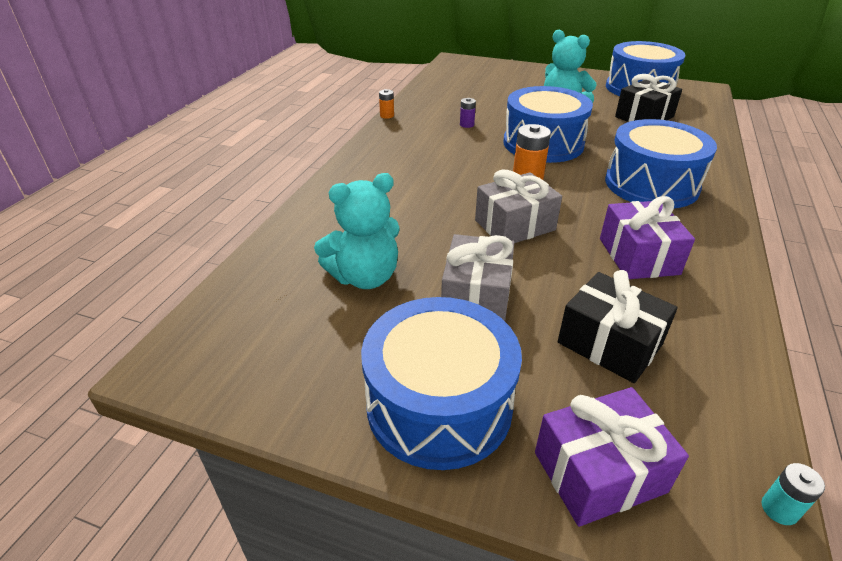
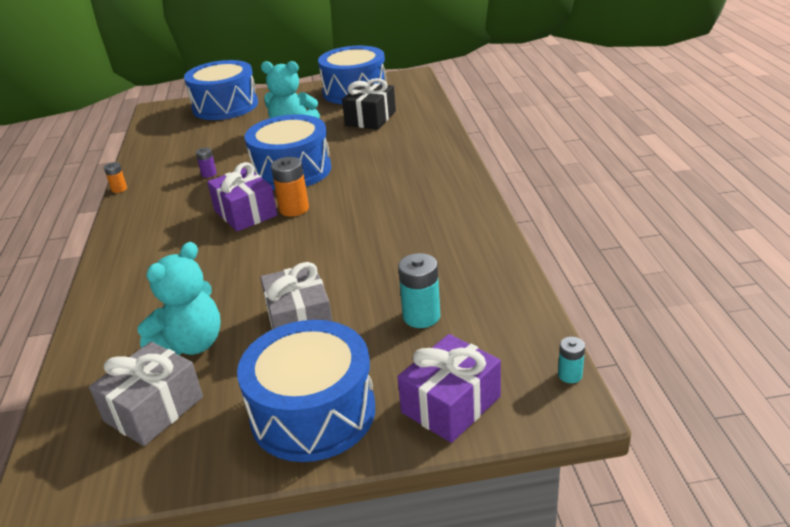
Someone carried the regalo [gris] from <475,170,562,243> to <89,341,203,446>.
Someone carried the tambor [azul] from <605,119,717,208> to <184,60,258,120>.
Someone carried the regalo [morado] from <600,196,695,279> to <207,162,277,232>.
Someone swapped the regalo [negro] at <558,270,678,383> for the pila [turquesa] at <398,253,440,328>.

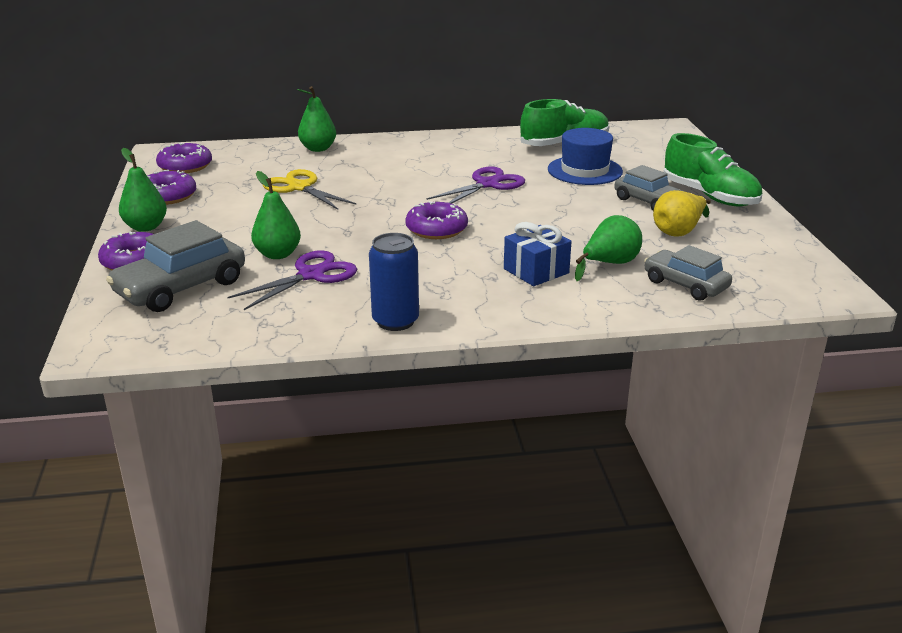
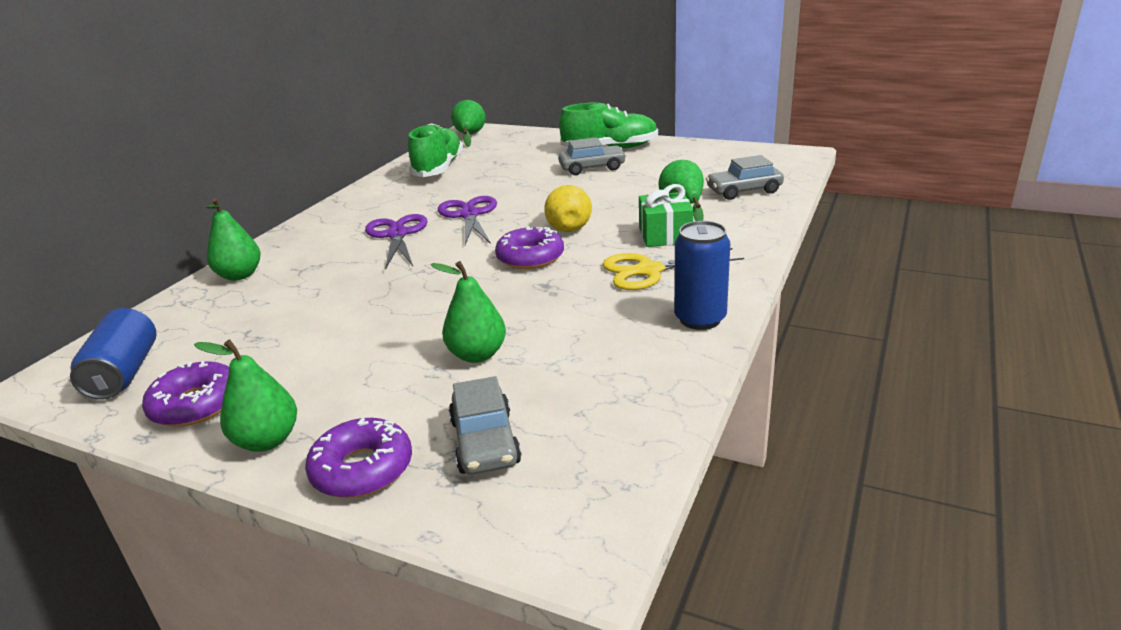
Someone swapped the rosquilla [morado] at <156,143,212,173> for the lata [azul] at <70,308,157,399>.
Someone carried the tijeras [morado] from <228,250,357,310> to <365,214,428,269>.
Someone scaled the coche [gris] at <106,220,245,312> by 0.66.
Someone put down the pera [verde] at <451,100,485,147>.
Someone carried the pera [amarillo] from <653,190,711,237> to <544,185,592,232>.
Someone carried the tijeras [amarillo] from <262,169,357,210> to <602,248,744,290>.
Someone repainted the regalo [azul] at <504,222,572,286>, which became the regalo [verde] at <639,184,693,247>.
Someone took away the sombrero [azul] at <548,128,623,185>.

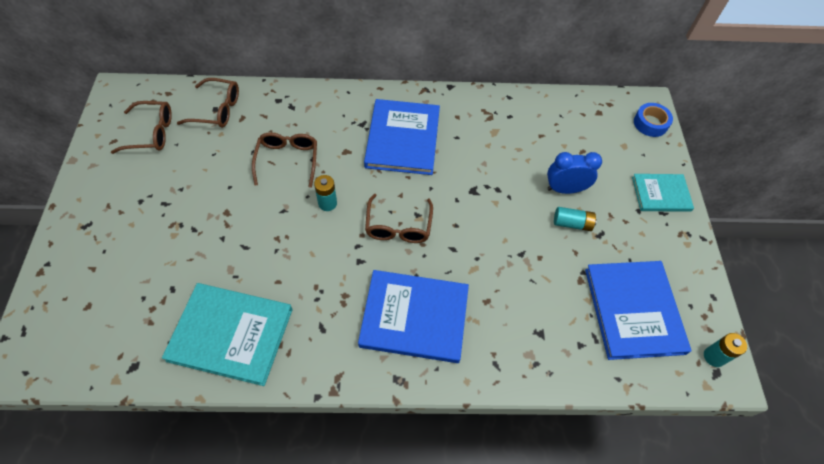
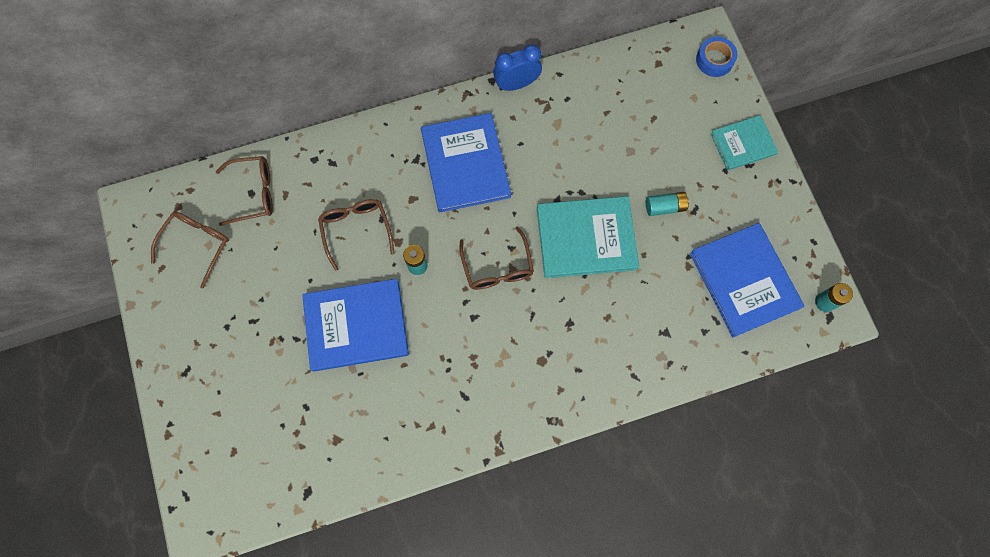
Someone rotated the gafas [marrón] at <111,101,172,154> by 45 degrees counterclockwise.
Someone carried the libro [azul] from <358,270,469,363> to <302,279,409,371>.
Someone carried the despertador [azul] from <547,152,602,194> to <493,44,542,91>.
Someone carried the libro [turquesa] from <162,283,293,386> to <537,196,639,278>.

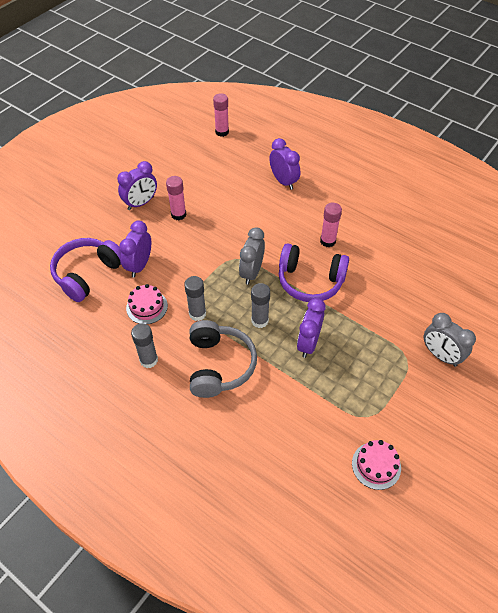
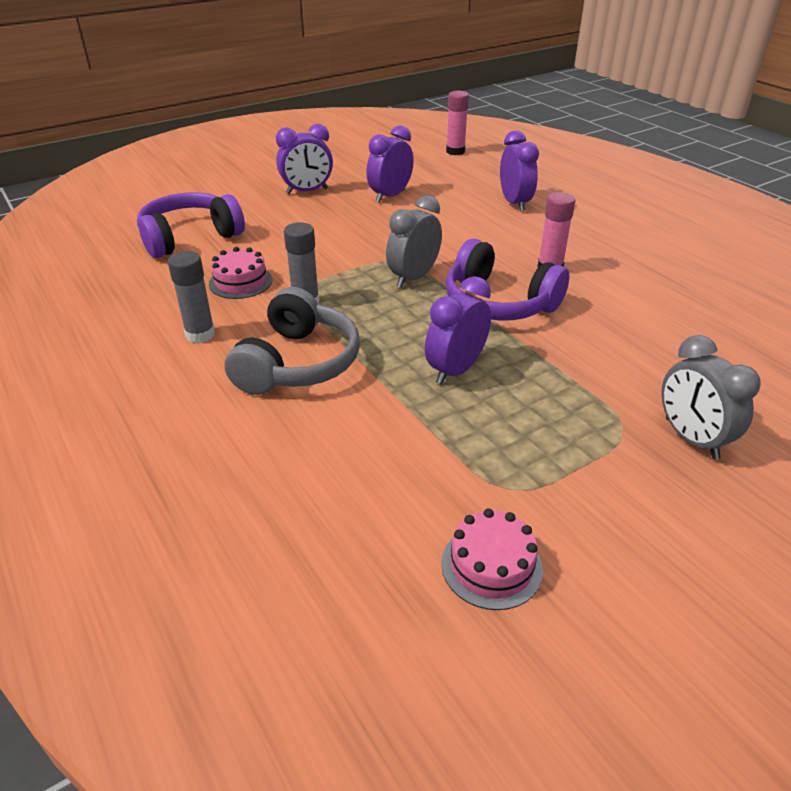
Someone carried the despertador [morado] from <119,221,151,277> to <366,125,414,203>.
Someone took away the barra de pegamento [rosa] at <166,176,186,220>.
Someone took away the barra de pegamento [gris] at <251,283,270,328>.

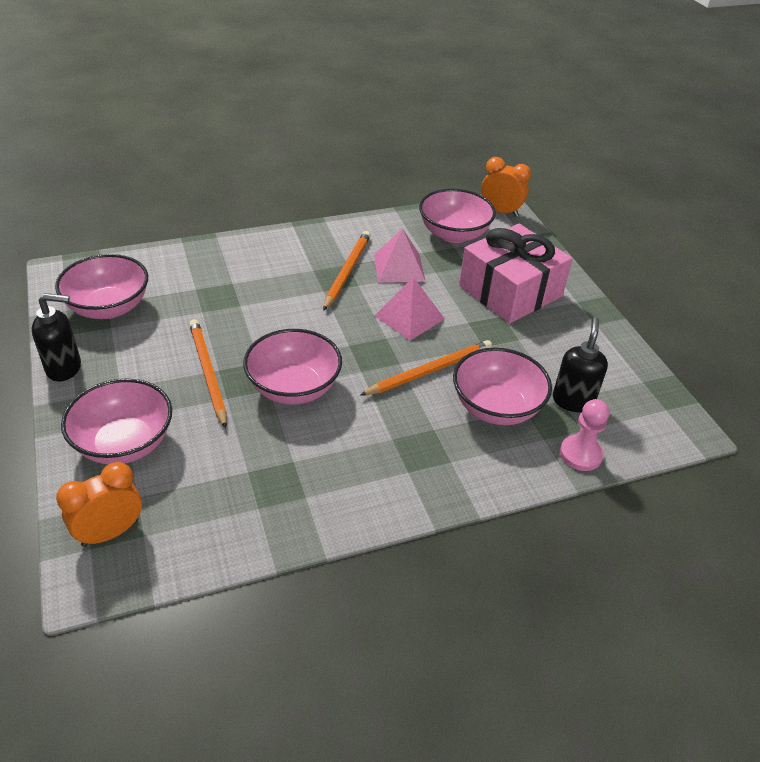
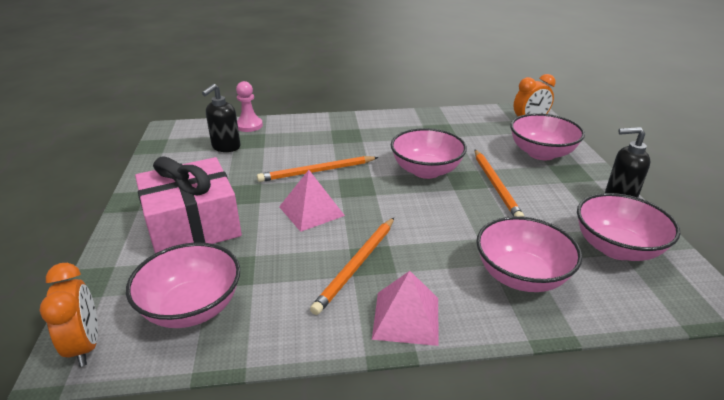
Someone rotated the despertador [naranja] at <481,157,531,217> by 150 degrees counterclockwise.
Someone carried the pirámide [rosa] from <374,228,426,283> to <372,271,438,346>.
Someone carried the cuenco [rosa] from <453,348,552,425> to <476,216,582,292>.

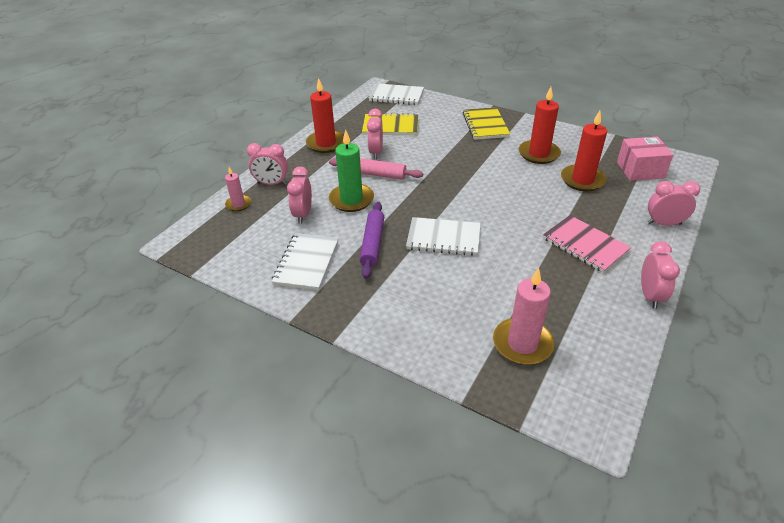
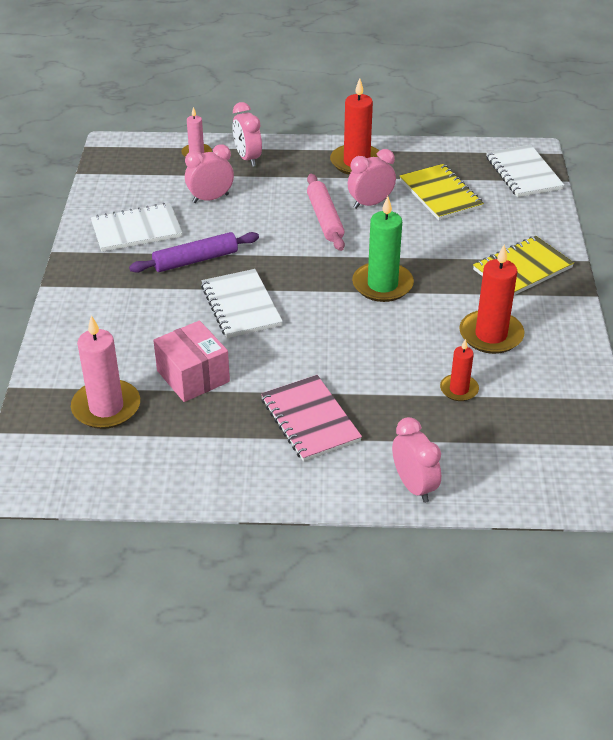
Someone carried the caja [rosa] from <617,137,673,181> to <153,320,230,402>.
Someone rotated the cuaderno [rosa] at <543,215,631,273> by 45 degrees counterclockwise.
Someone carried the vela [verde] from <329,129,374,212> to <352,196,414,302>.
Someone scaled the vela [rojo] at <561,111,607,191> by 0.57.
Someone took away the despertador [rosa] at <641,241,680,309>.

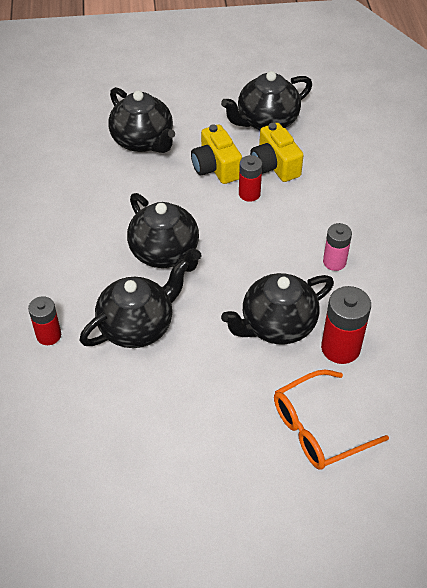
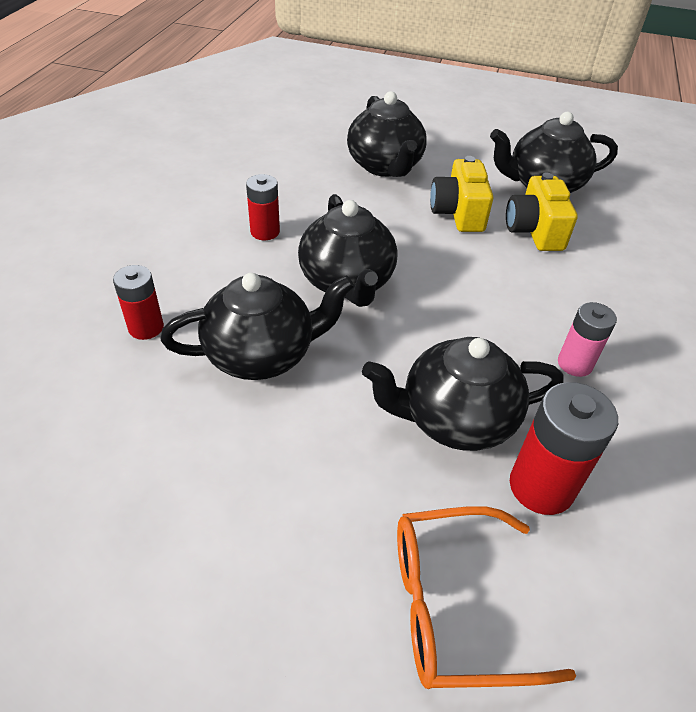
Someone carried the pila [rojo] from <239,155,262,202> to <246,174,280,240>.

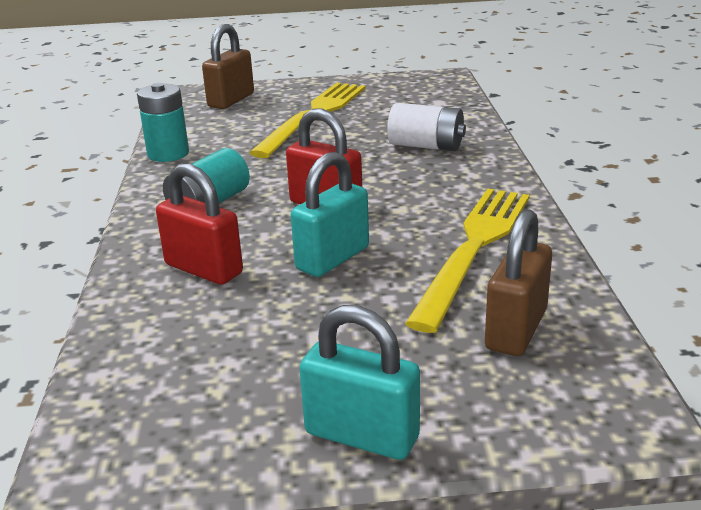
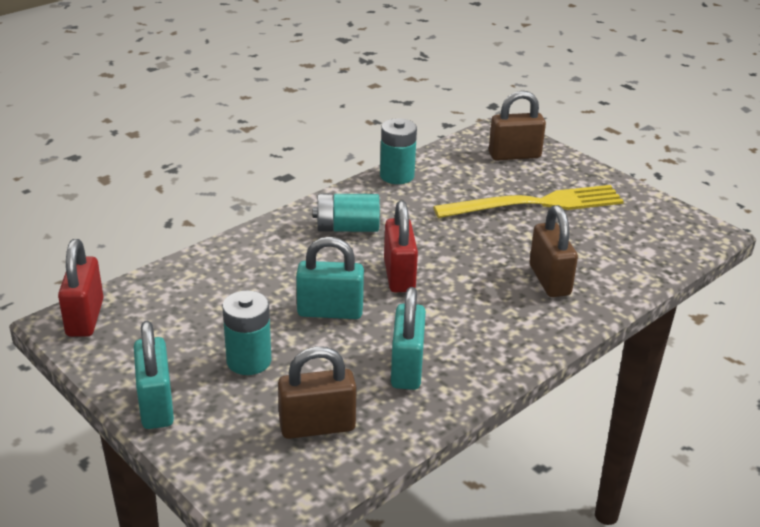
Someone carried the candado [rojo] from <156,163,243,285> to <58,239,103,337>.
Someone put down the pila [turquesa] at <222,290,272,375>.
Someone swapped the tenedor [amarillo] at <405,189,529,333> for the candado [turquesa] at <391,287,426,390>.
Someone swapped the pila [blanco] at <387,103,466,151> for the candado [marrón] at <529,205,578,297>.

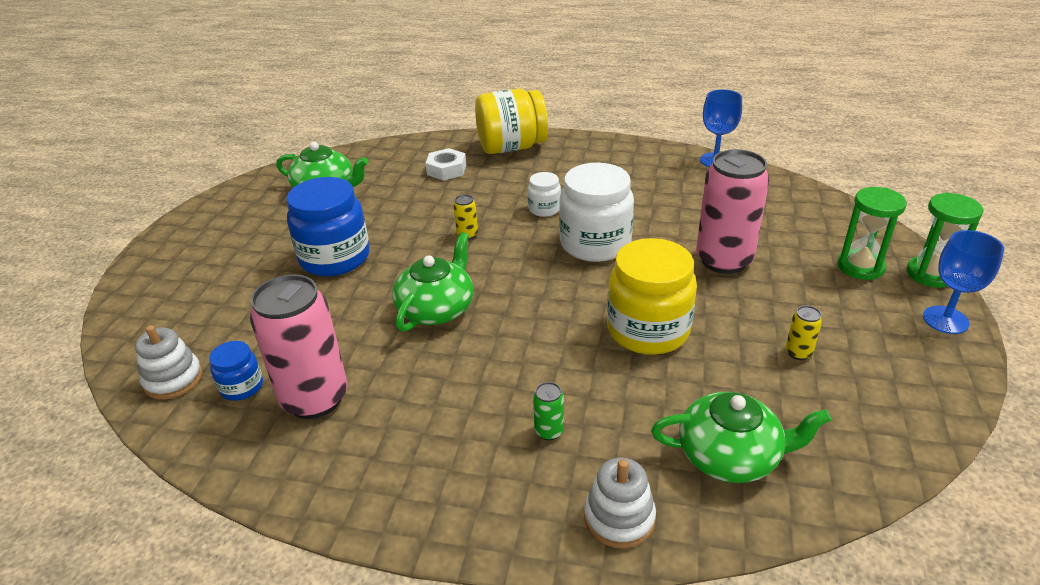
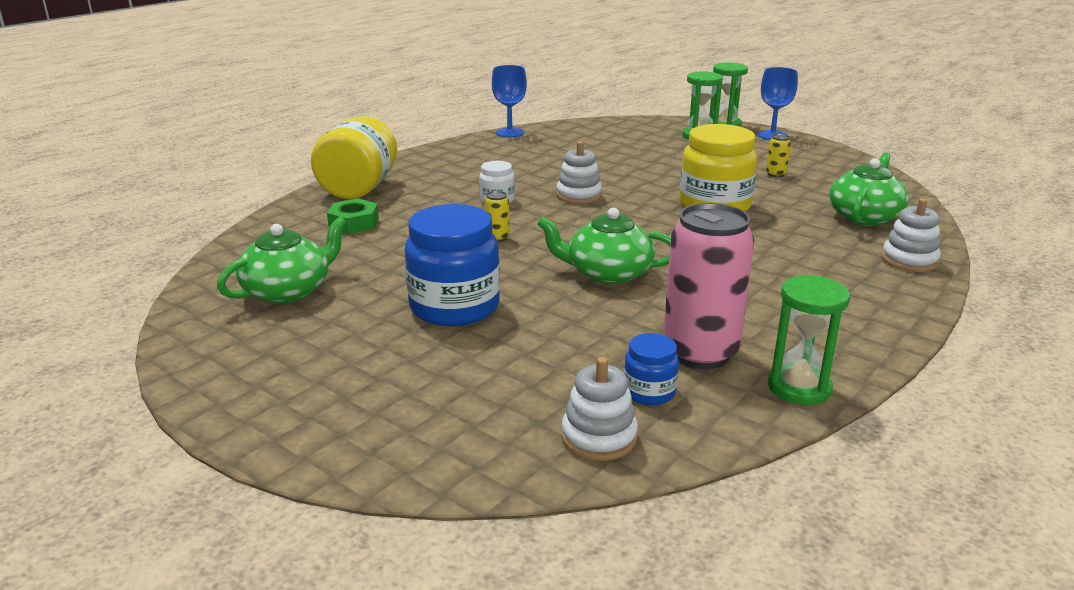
Someone repainted the tuerca [blanco] at <425,148,466,181>, which became the tuerca [verde] at <327,198,379,234>.
Someone rotated the tetera [verde] at <392,232,474,332> by 45 degrees counterclockwise.
Someone swapped the tarro [blanco] at <559,163,634,262> for the juguete apilable [blanco] at <556,141,602,204>.
Someone put down the reloj de arena [verde] at <768,275,850,405>.
Someone took away the lata [verde] at <533,382,564,440>.
Someone took away the lata [rosa] at <696,149,770,274>.

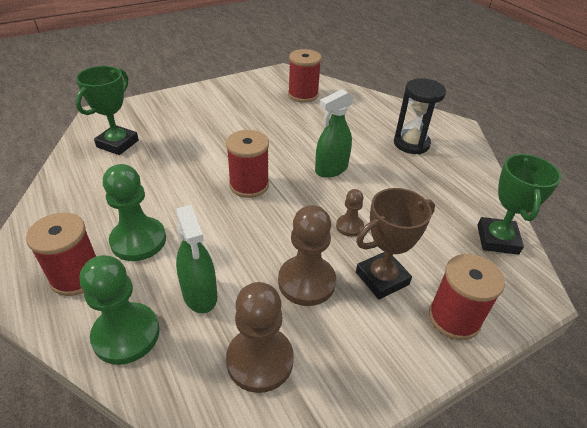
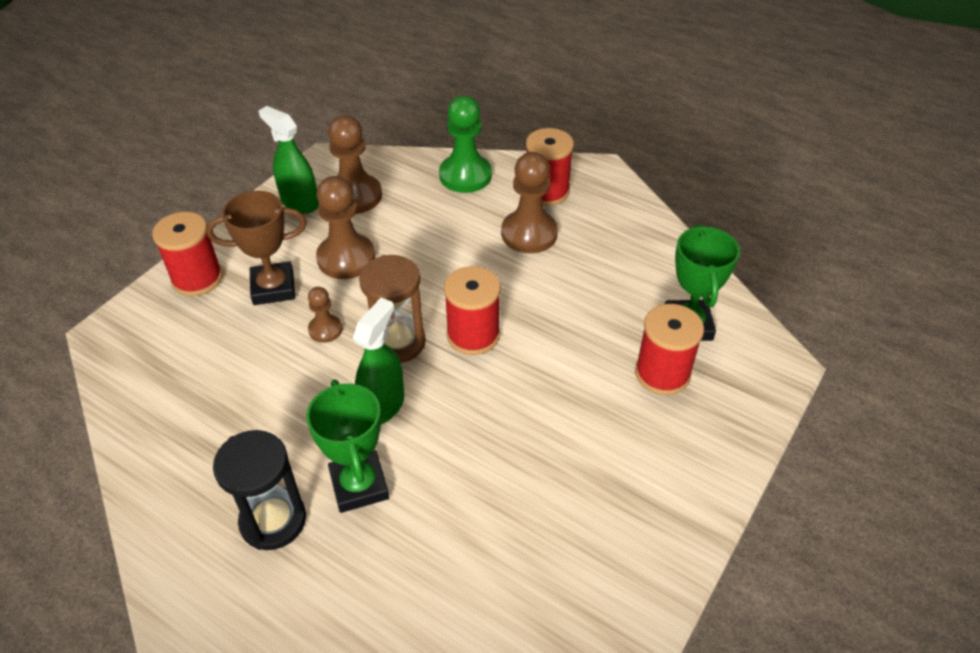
Someone rotated the trofeo [marrón] at <356,188,435,299> by 45 degrees clockwise.
Someone carried the pulverizador [verde] from <176,205,218,313> to <259,106,319,214>.
Someone carried the trofeo [verde] from <477,154,561,255> to <306,379,389,513>.
Someone put down the reloj de arena [marrón] at <359,255,426,363>.
Someone repainted the peón [verde] at <103,164,166,261>, which became the peón [marrón] at <501,152,558,253>.
Someone carried the carrete [rojo] from <288,49,322,102> to <635,304,704,395>.

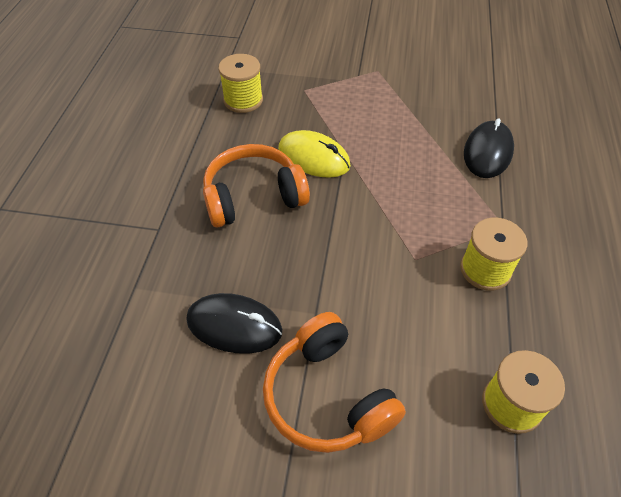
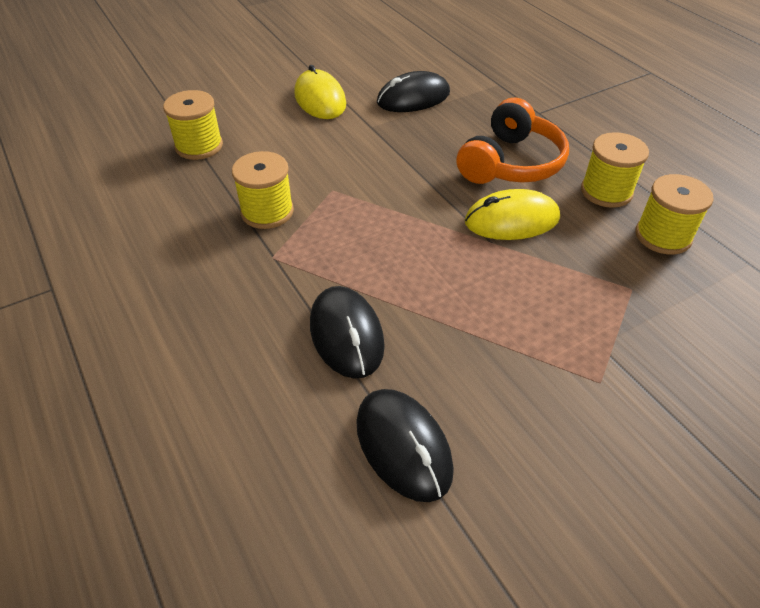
Someone swapped the auriculares [naranja] at <263,312,406,453> for the ratón [amarillo] at <294,65,346,119>.
Someone put down the ratón [negro] at <356,389,454,502>.
Someone put down the carrete [amarillo] at <581,132,649,208>.

